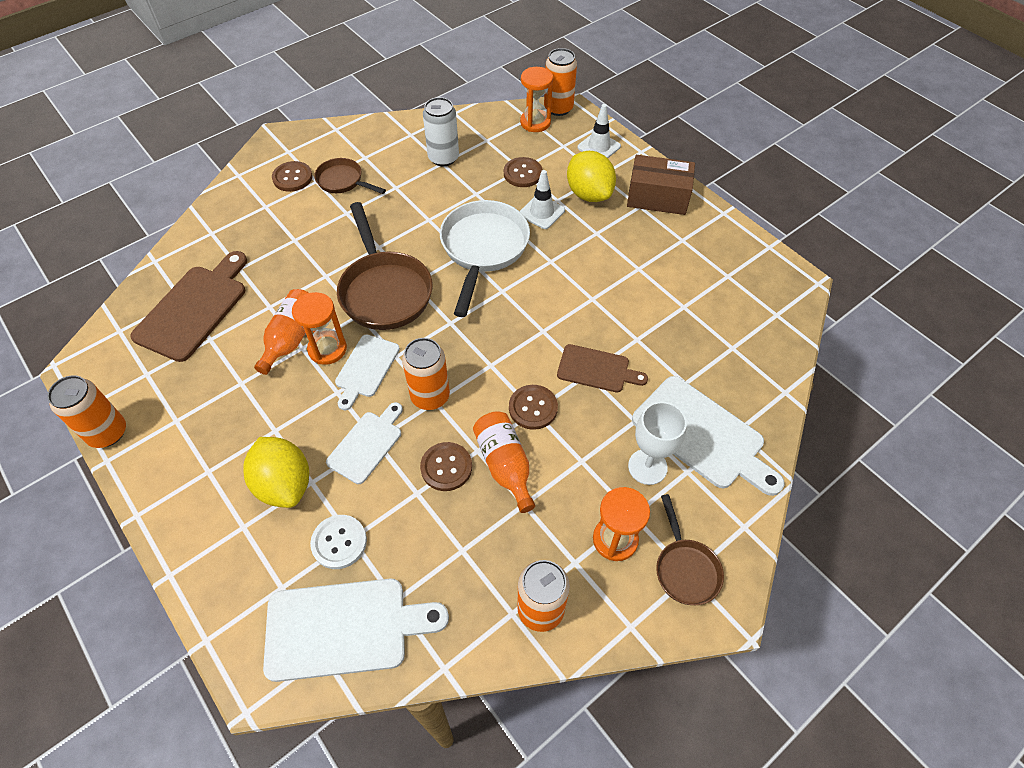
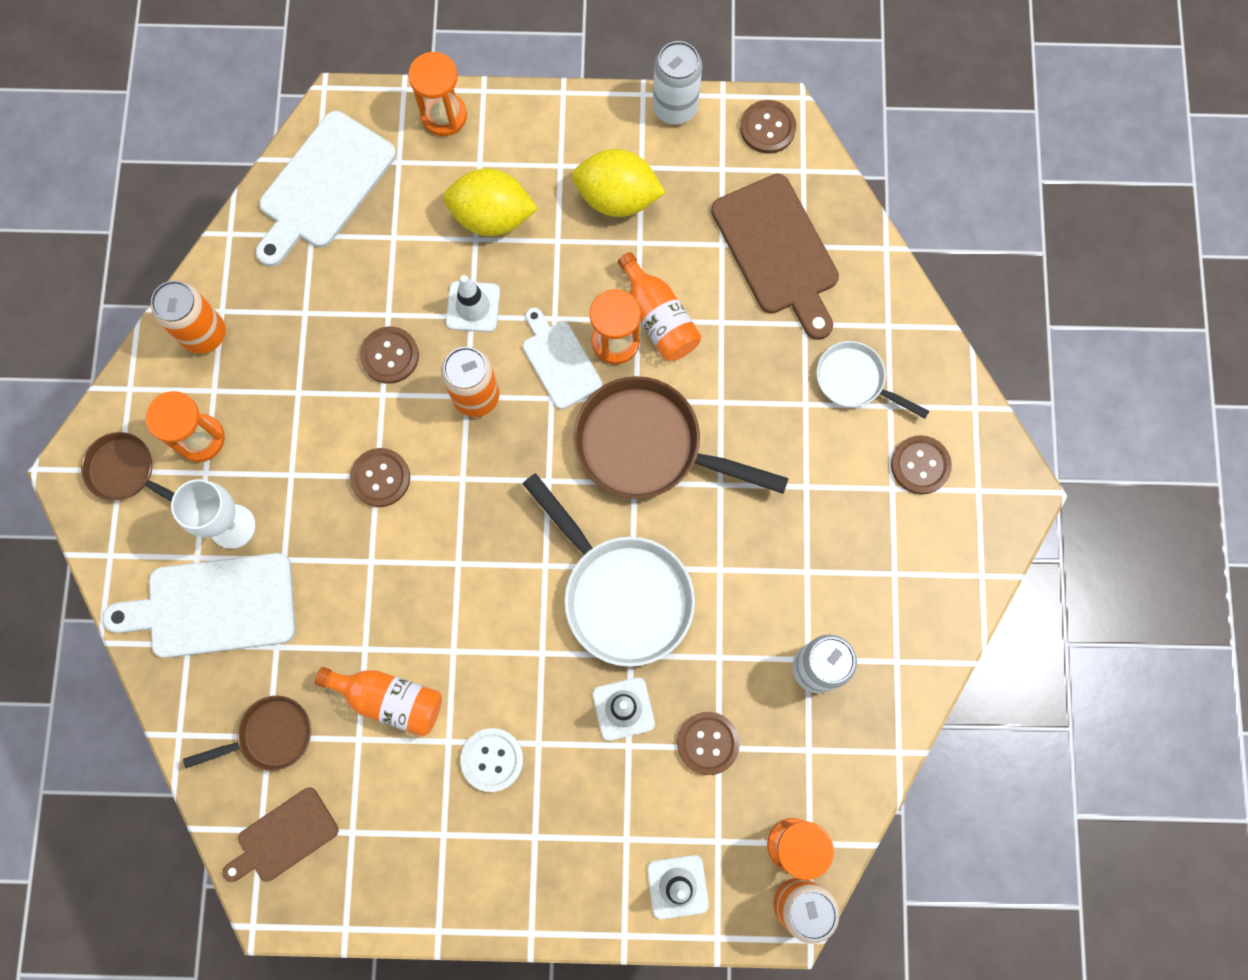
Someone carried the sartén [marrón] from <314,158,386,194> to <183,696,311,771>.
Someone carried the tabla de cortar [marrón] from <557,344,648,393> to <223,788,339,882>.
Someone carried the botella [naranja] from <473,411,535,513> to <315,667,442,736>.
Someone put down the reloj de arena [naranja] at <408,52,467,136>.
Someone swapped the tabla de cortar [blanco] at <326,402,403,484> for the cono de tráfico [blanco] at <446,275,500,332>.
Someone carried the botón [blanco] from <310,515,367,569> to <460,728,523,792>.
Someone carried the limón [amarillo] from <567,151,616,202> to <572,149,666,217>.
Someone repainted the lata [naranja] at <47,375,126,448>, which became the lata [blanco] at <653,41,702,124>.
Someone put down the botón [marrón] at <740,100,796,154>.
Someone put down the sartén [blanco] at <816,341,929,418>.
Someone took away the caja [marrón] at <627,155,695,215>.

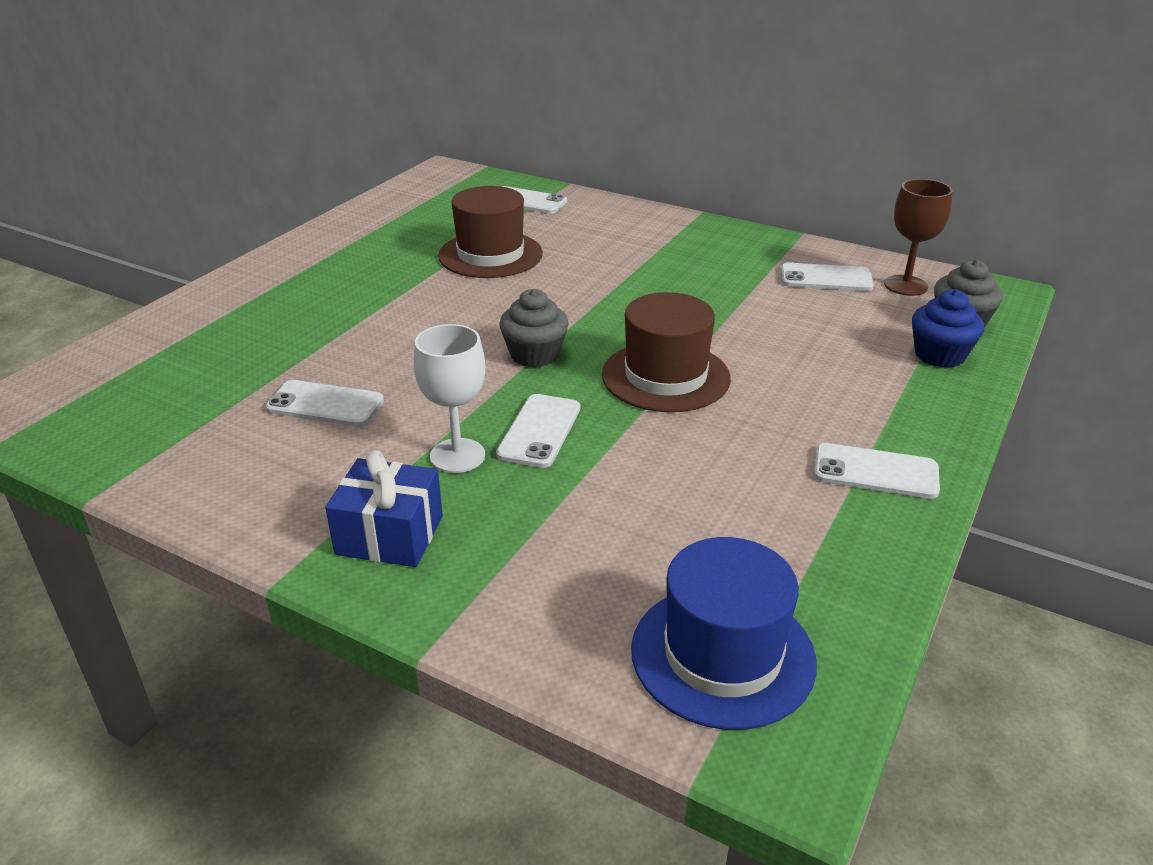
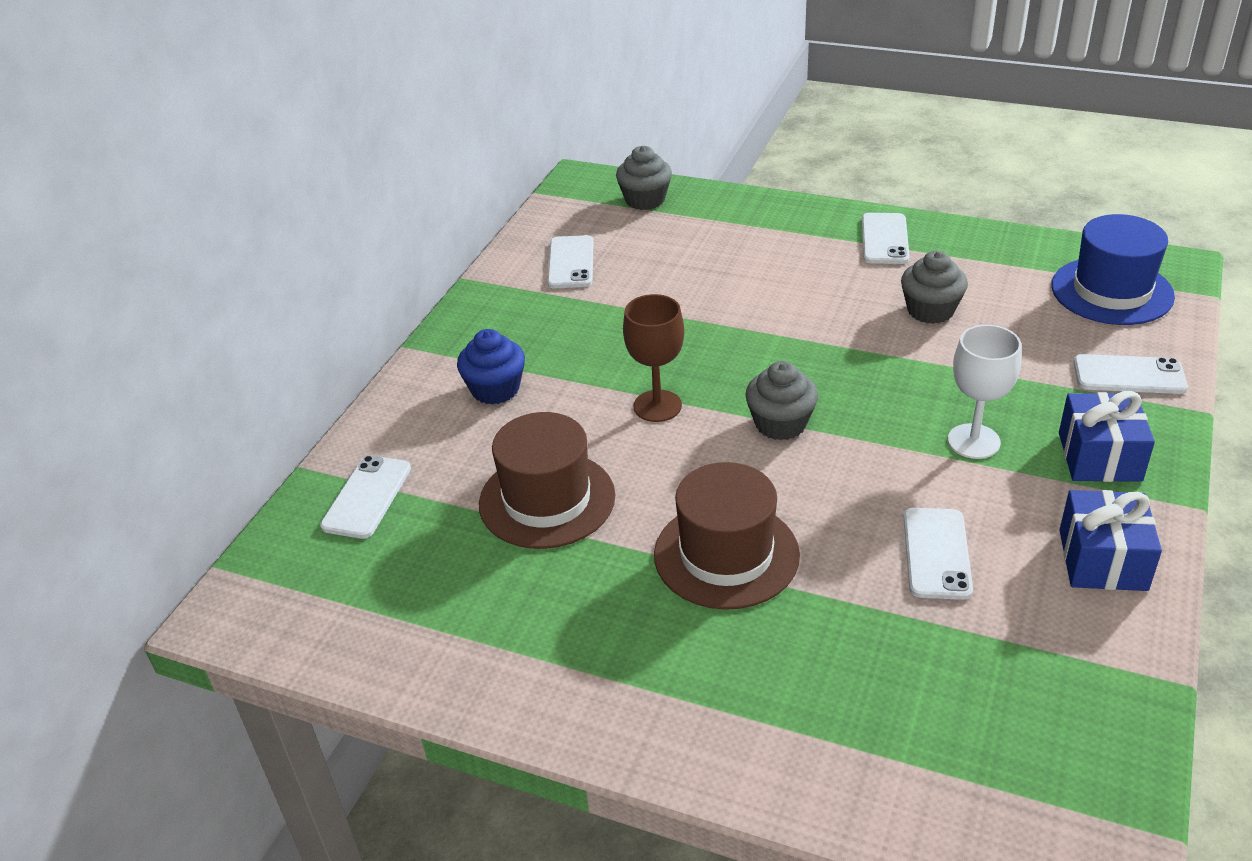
Someone carried the magdalena [azul] from <912,289,984,368> to <457,329,525,404>.
Someone carried the copa [marrón] from <884,179,953,296> to <623,294,684,422>.
Someone carried the sombrero [marrón] from <602,292,731,412> to <654,462,800,610>.
Someone put down the magdalena [gris] at <901,251,968,324>.
Someone put down the regalo [azul] at <1059,490,1162,591>.
Someone carried the móvil [blanco] from <496,394,580,468> to <1073,354,1188,394>.

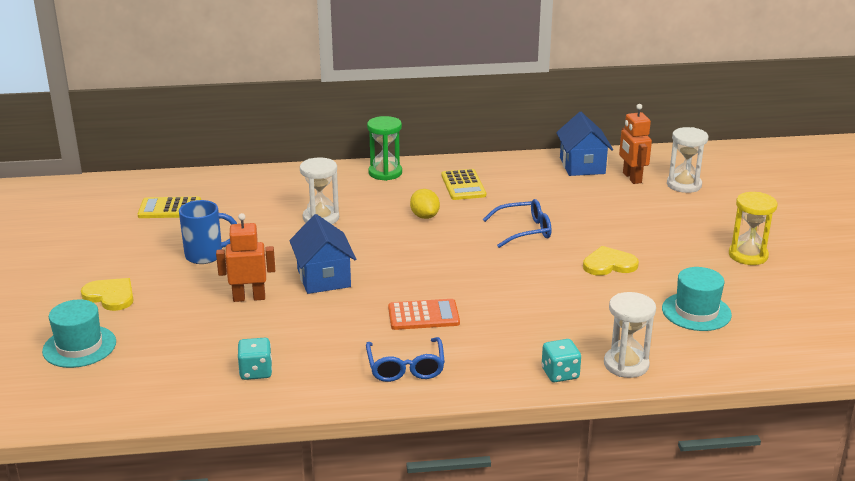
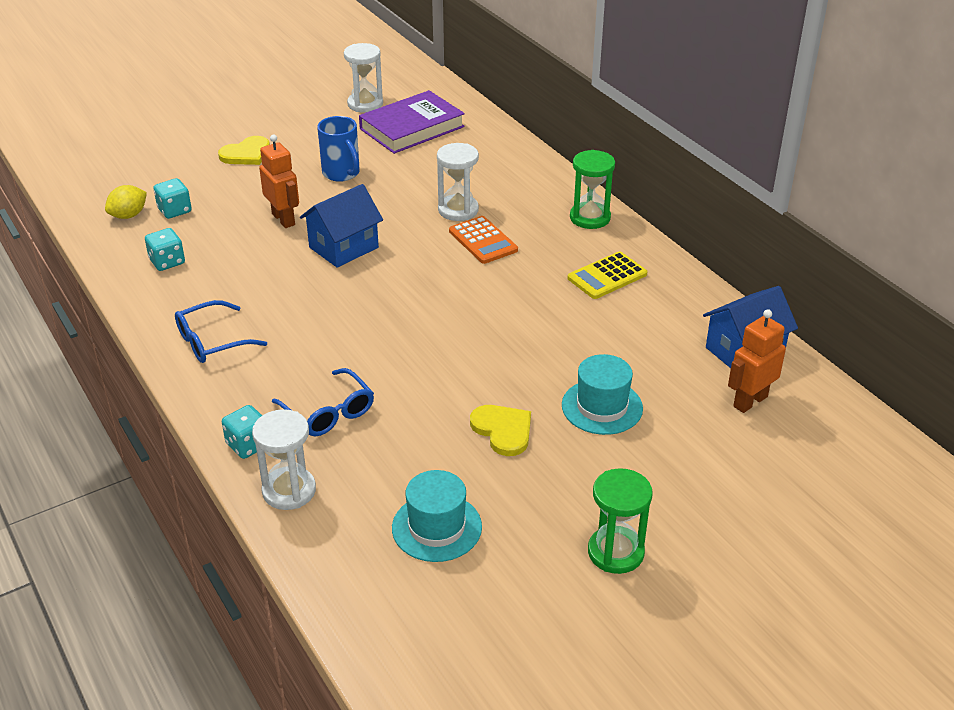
Someone carried the limón [amarillo] from <410,189,440,219> to <105,185,147,219>.
Someone put down the dado [turquesa] at <153,178,192,219>.
Someone rotated the corazón [amarillo] at <81,278,134,311> by 45 degrees clockwise.
Someone carried the gafas [azul] from <483,199,551,248> to <272,368,374,436>.
Someone carried the reloj de arena [blanco] from <667,127,708,193> to <344,43,383,113>.
Someone swapped the calculadora [amarillo] at <138,197,201,218> for the libro [morado] at <359,90,465,154>.
Someone carried the calculadora [naranja] from <388,299,460,330> to <449,216,518,264>.
Someone carried the sombrero [turquesa] from <42,299,116,368> to <562,354,643,435>.
Someone repainted the reloj de arena [amarillo] at <729,192,777,265>, which became the reloj de arena [verde] at <588,468,653,574>.

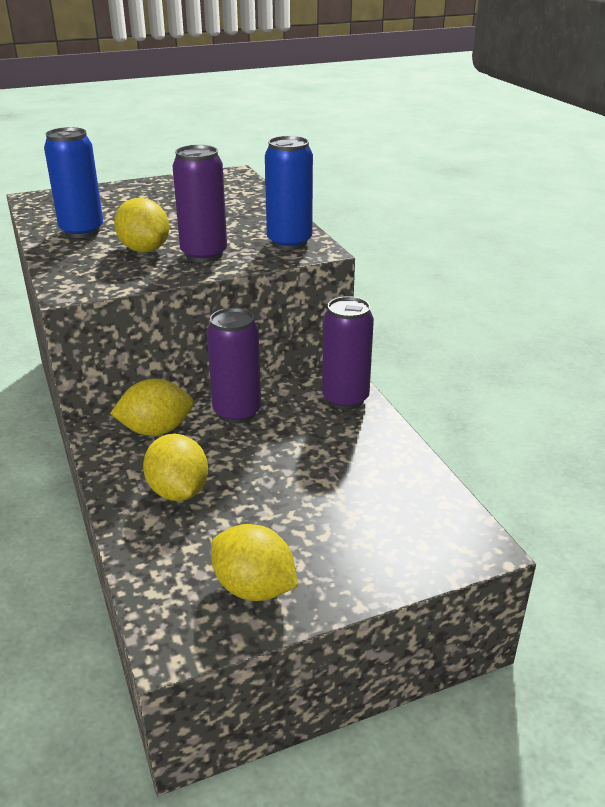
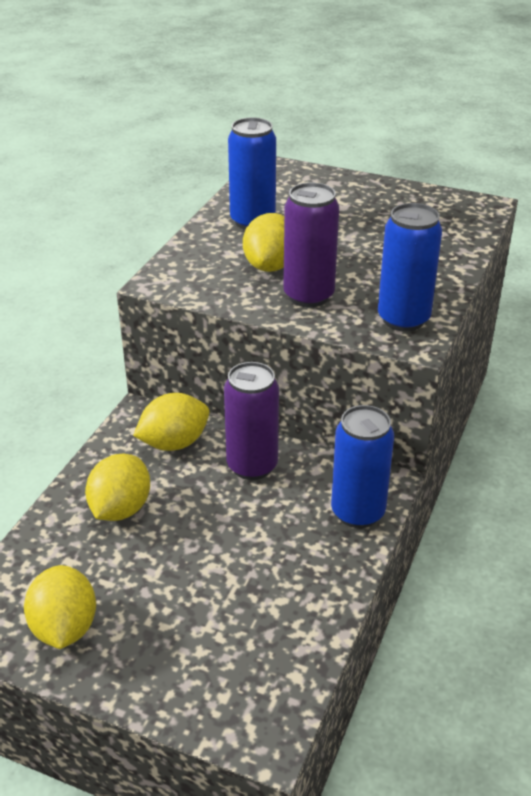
Someone rotated the limón [amarillo] at <110,379,194,436> by 60 degrees counterclockwise.
Someone repainted the lata [morado] at <322,296,374,410>, which became the lata [azul] at <331,405,394,528>.

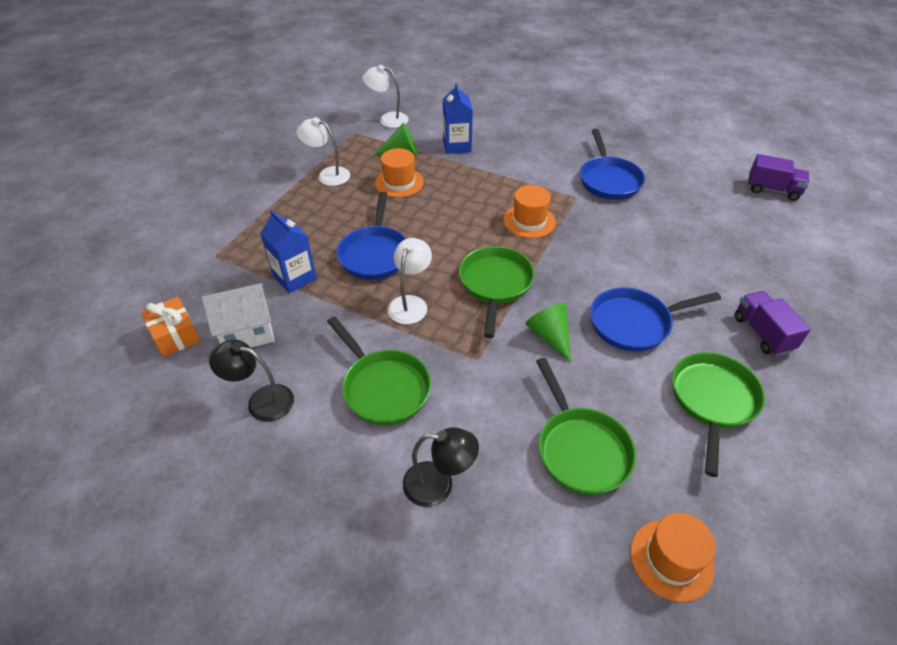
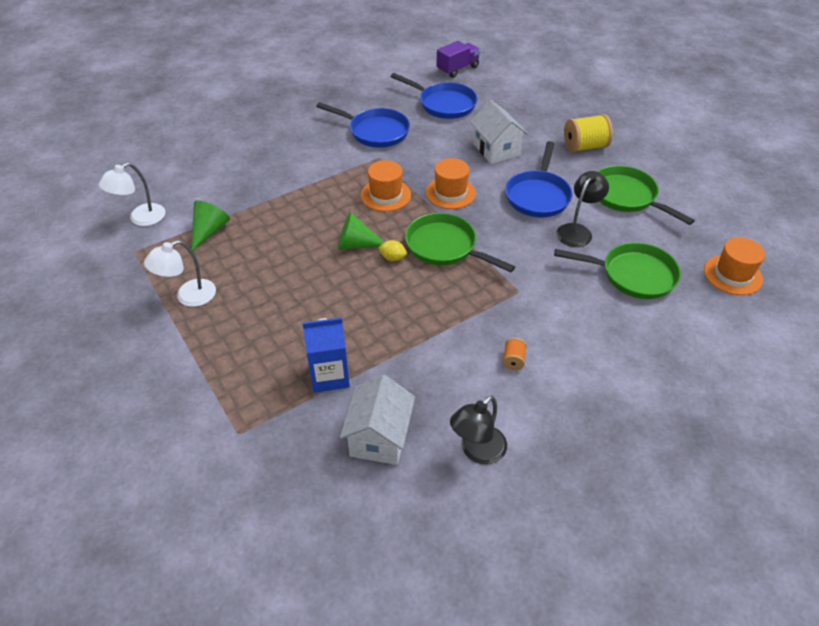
Someone carried the cono [verde] from <525,303,571,363> to <338,212,385,250>.
Someone put down the limón [amarillo] at <378,240,407,261>.
Someone carried the sartén [azul] from <336,192,406,280> to <391,73,478,119>.
Someone carried the sombrero [naranja] from <375,148,424,198> to <426,158,476,209>.
Someone put down the casa [blanco] at <470,100,528,164>.
Someone swapped the sartén [verde] at <327,316,431,425> for the carrete [naranja] at <503,338,527,370>.
Someone carried the lámpara [negro] from <403,427,479,507> to <556,171,609,247>.
Someone swapped the camión [morado] at <735,291,811,356> for the carrete [amarillo] at <564,114,613,152>.
Someone took away the regalo [naranja] at <141,297,200,357>.
Someone took away the lámpara [blanco] at <388,238,432,324>.
Someone took away the cartón de leche [azul] at <443,83,473,154>.

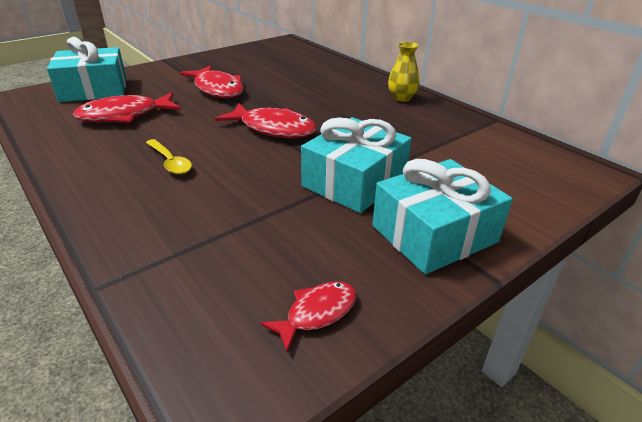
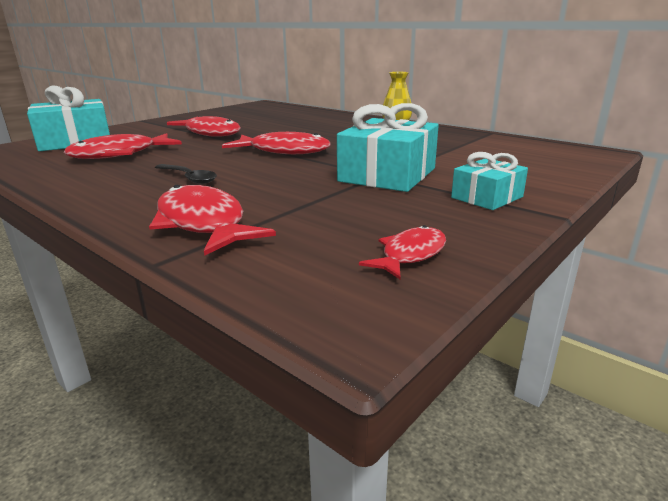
Someone put down the pez [rojo] at <149,185,276,256>.
Someone repainted the cuchara [amarillo] at <146,139,192,174>, which became the cuchara [negro] at <155,164,217,184>.
Someone scaled the regalo [turquesa] at <372,159,513,274> by 0.57.

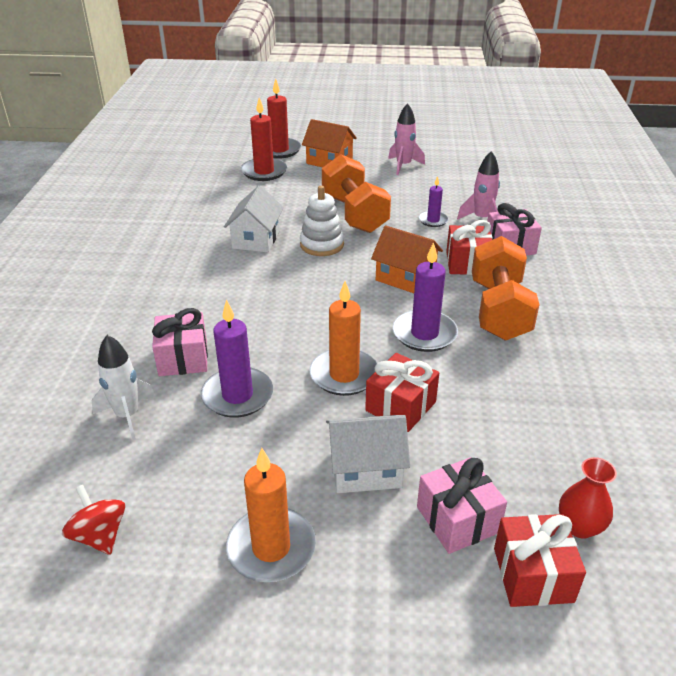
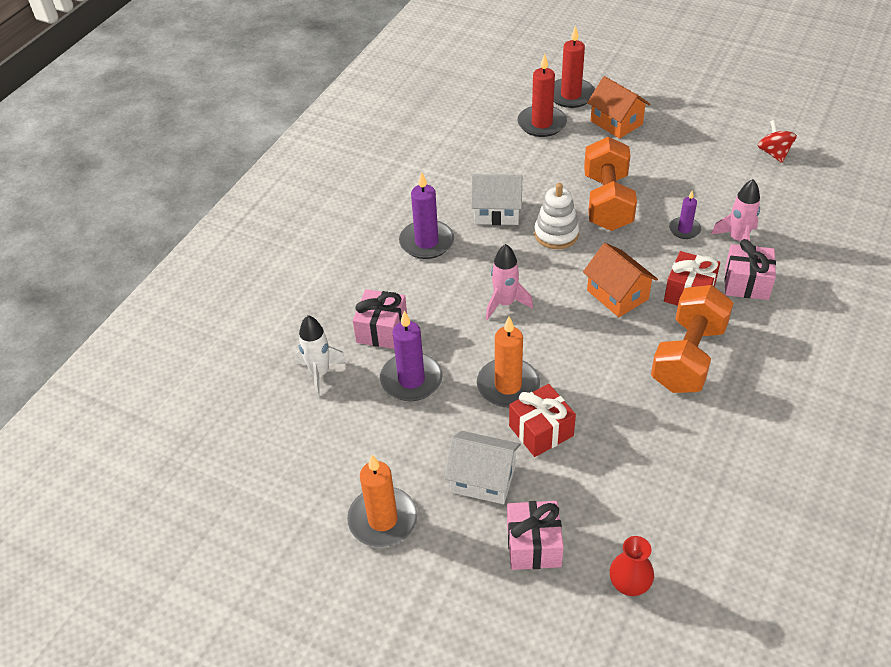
Someone carried the vela [morado] from <393,242,458,352> to <399,172,454,259>.
Someone rotated the casa [blanco] at <224,185,284,252> by 60 degrees clockwise.
Someone carried the cohete [rosa] from <388,103,425,175> to <486,244,533,320>.
Someone carried the peonza [rojo] from <62,485,125,555> to <758,120,797,163>.
Someone took away the regalo [rojo] at <494,514,586,607>.

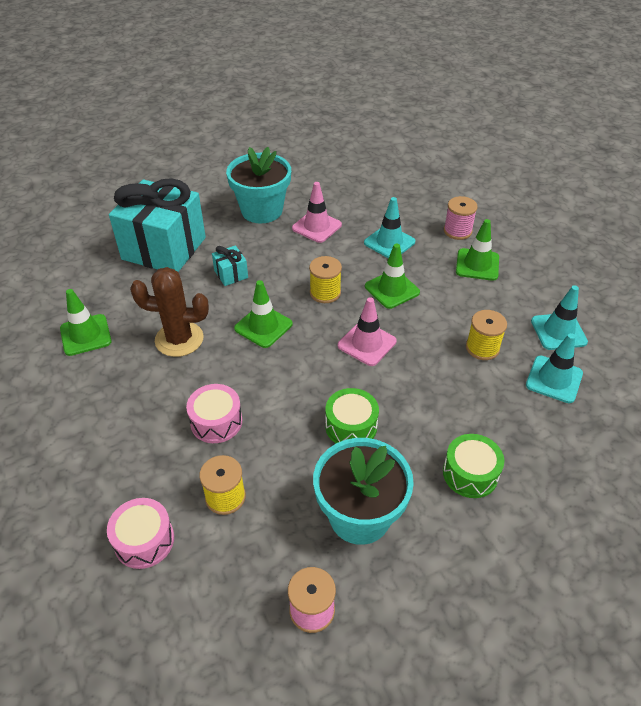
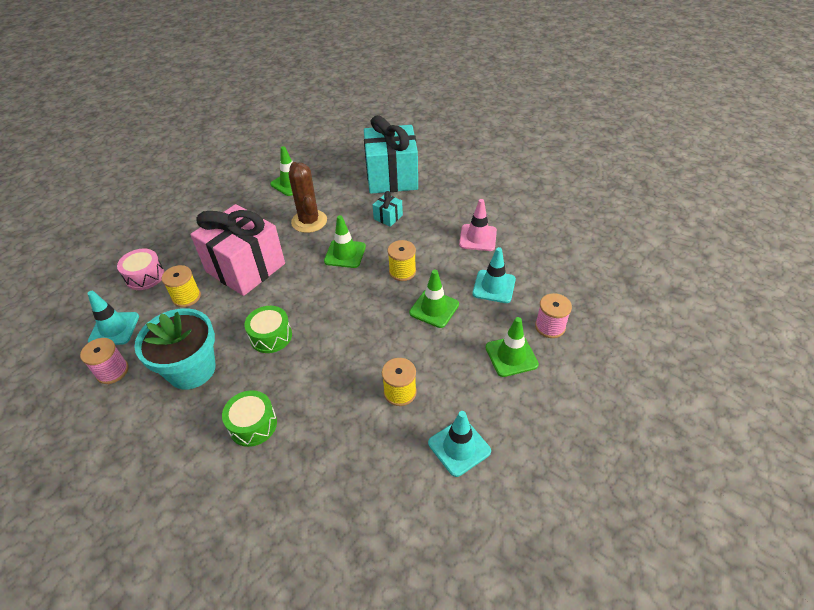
Someone carried the cono de tráfico [turquesa] from <526,333,583,403> to <87,291,139,345>.
Someone swapped the tambor [rosa] at <186,384,242,443> for the regalo [rosa] at <190,204,285,296>.
Someone took away the maceta [turquesa] at <226,147,291,223>.
Someone took away the cono de tráfico [rosa] at <338,297,397,366>.

